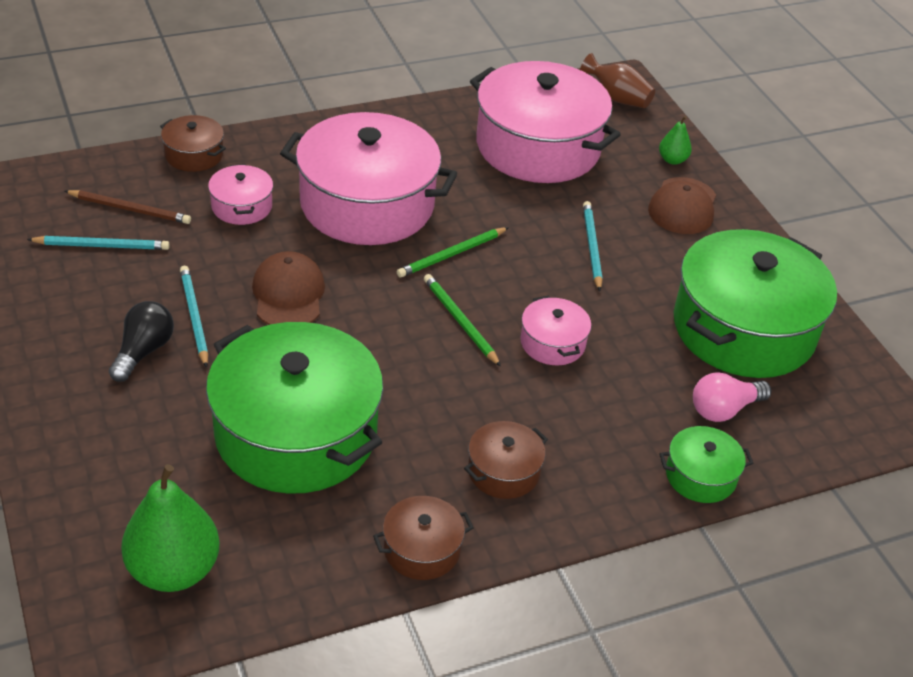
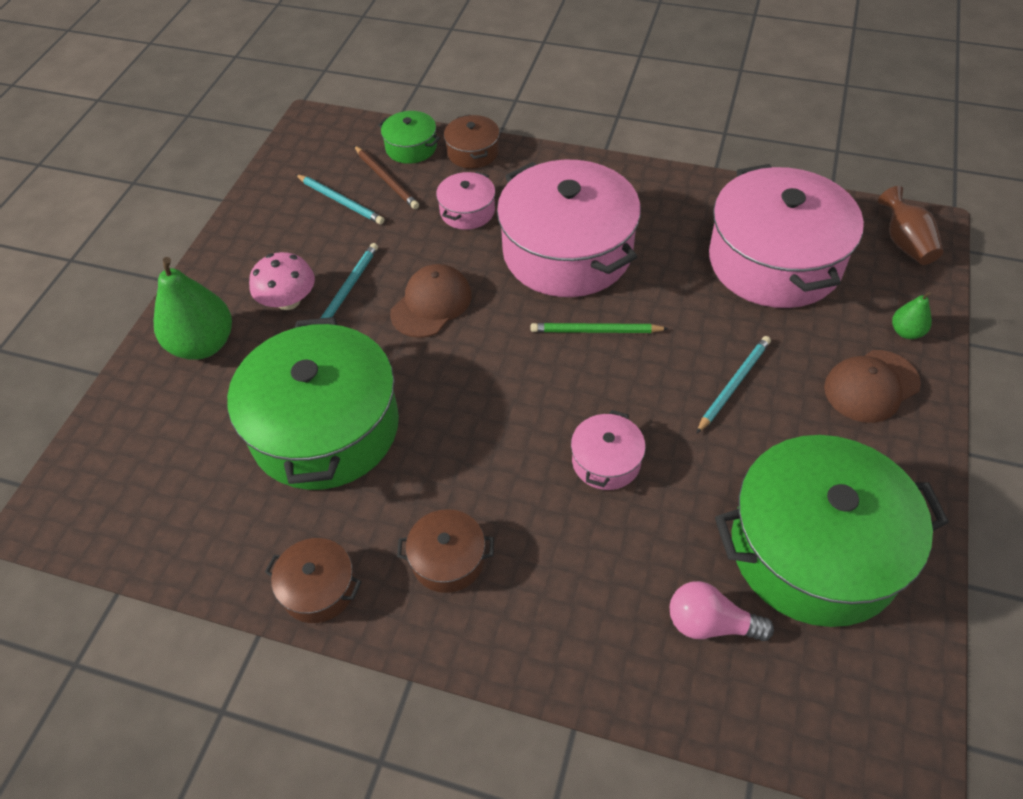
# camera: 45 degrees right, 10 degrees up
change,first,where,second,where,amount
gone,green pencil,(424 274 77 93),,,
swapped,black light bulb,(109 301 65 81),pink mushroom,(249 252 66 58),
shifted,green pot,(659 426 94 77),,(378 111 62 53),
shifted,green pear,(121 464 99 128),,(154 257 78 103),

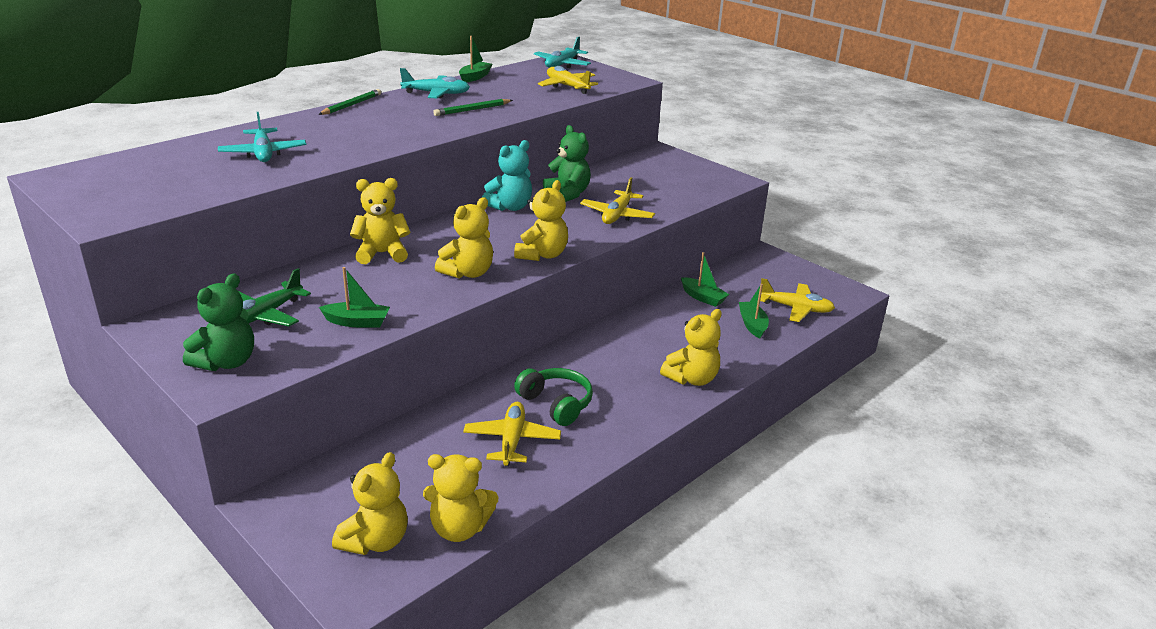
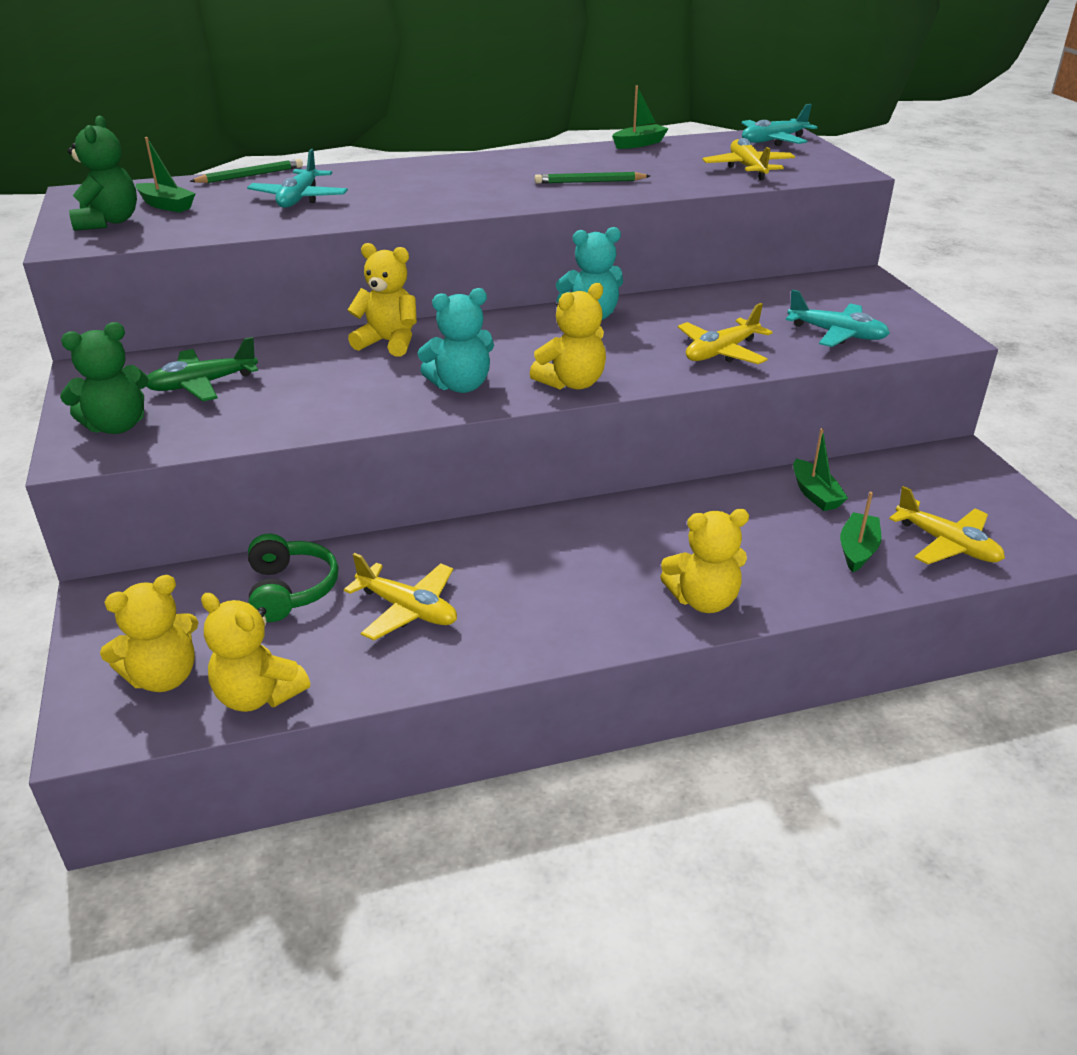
# camera: 30 degrees right, 5 degrees up
change,first,where,second,where,amount
shifted,turquoise plane,(400 68 70 30),,(786 290 104 57),
shifted,green pencil,(318 89 63 26),,(189 159 114 24),
shifted,green teddy bear,(543 125 48 77),,(68 116 69 115),
repainted,yellow teddy bear,(435 197 58 82),turquoise teddy bear,(418 288 76 105),
shifted,green boat,(319 267 71 60),,(136 137 60 76),
shifted,green headphones,(514 368 79 58),,(248 534 90 88),
rotated,yellow plane,(463 402 98 65),,(344 553 113 87),90 degrees clockwise

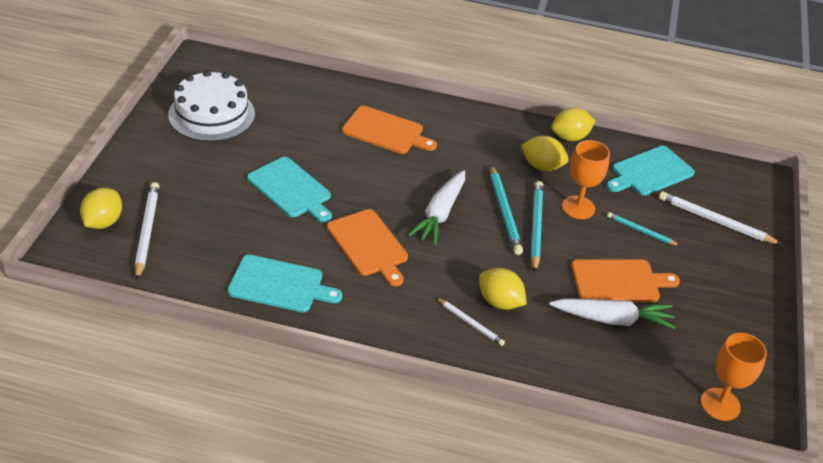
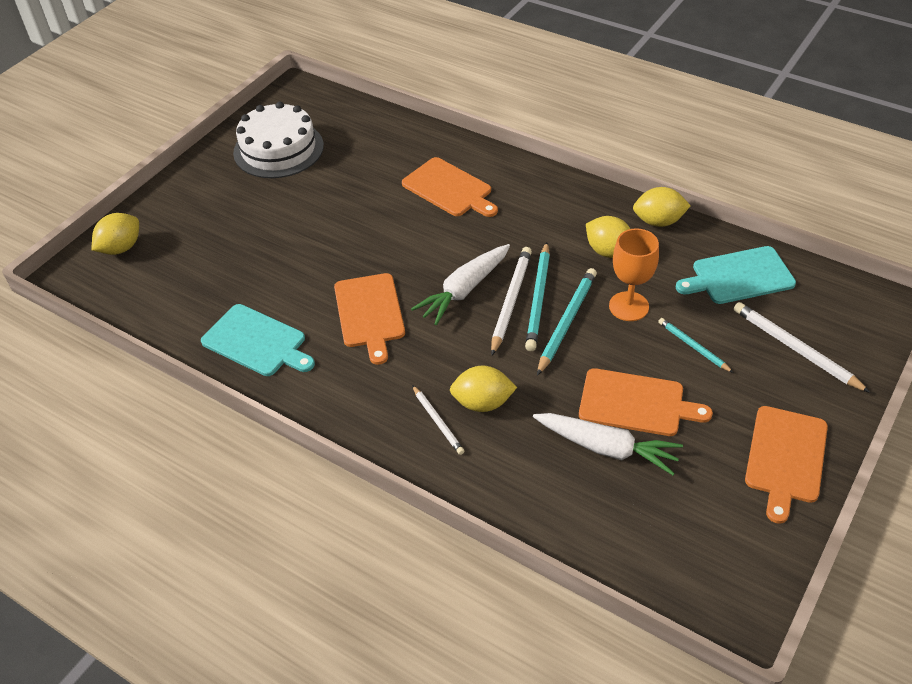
# camera: 25 degrees right, 5 degrees up
change,first,where,second,where,amount
gone,turquoise cutting board,(247 157 85 66),,,
shifted,white pencil,(135 182 24 98),,(491 247 41 108),
rotated,yellow lemon,(479 268 48 42),,(450 365 67 47),60 degrees counterclockwise
gone,orange goblet,(701 333 66 88),,,
new,,,orange cutting board,(745 406 83 118),

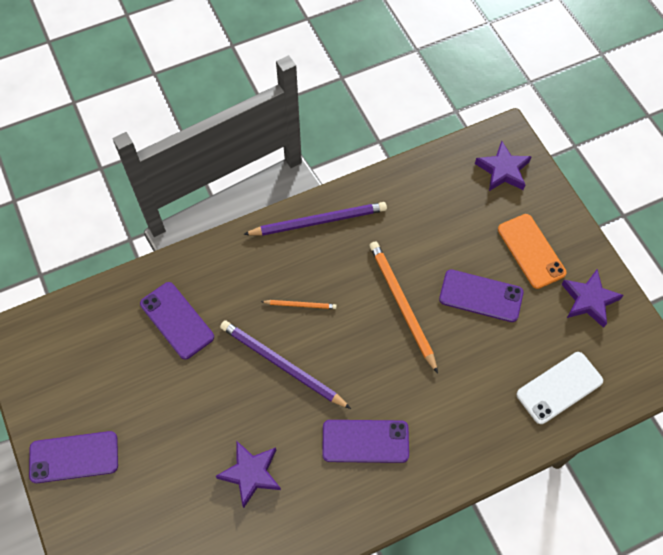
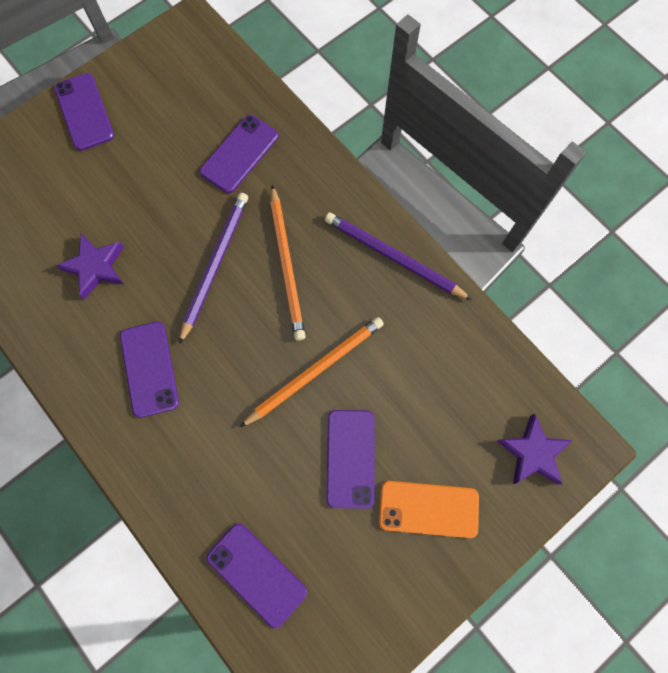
# camera: 75 degrees right, 10 degrees up
change,first,where,second,where,amount
rotated,purple pencil,(243 202 144 34),,(325 212 147 88),150 degrees clockwise
rotated,orange phone,(498 214 68 75),,(379 481 100 57),45 degrees clockwise
gone,purple star,(561 269 63 59),,,
scaled,orange pencil,(261 300 76 9),,(270 185 36 156),x2.02
repainted,white phone,(517 352 86 72),purple phone,(206 523 101 106),

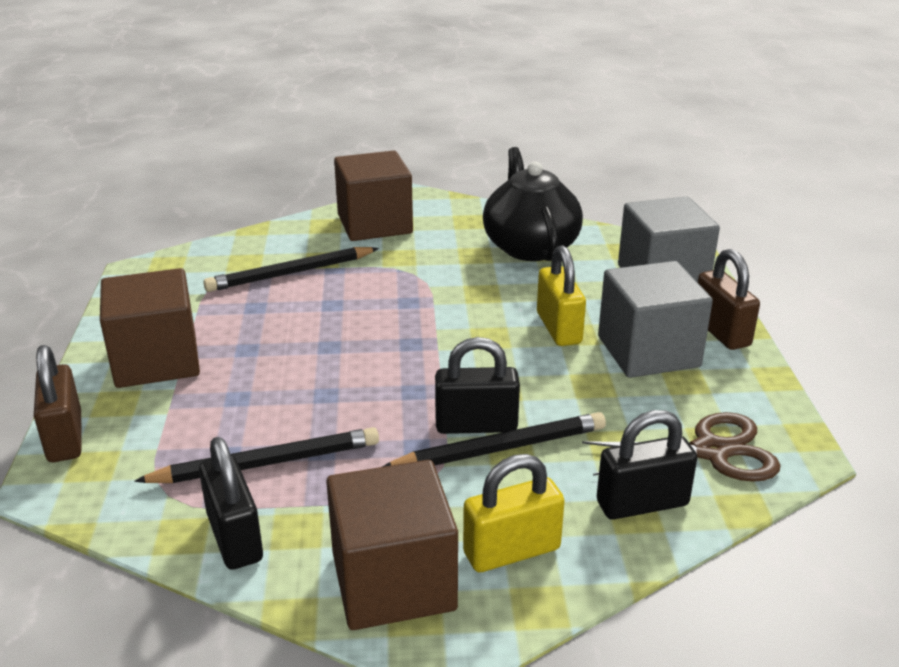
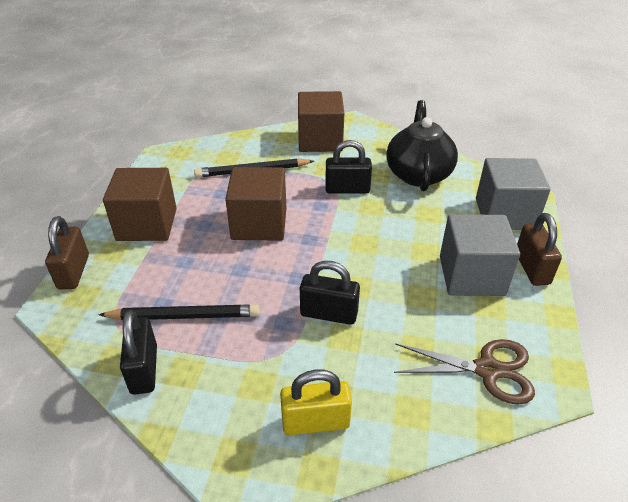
# camera: 15 degrees right, 10 degrees up
change,first,where,second,where,amount
gone,yellow padlock,(537 245 49 101),,,
shifted,black padlock,(597 410 100 110),,(325 140 47 54),
gone,black pencil,(382 412 224 55),,,
shifted,brown cube,(326 460 132 170),,(225 167 61 74),

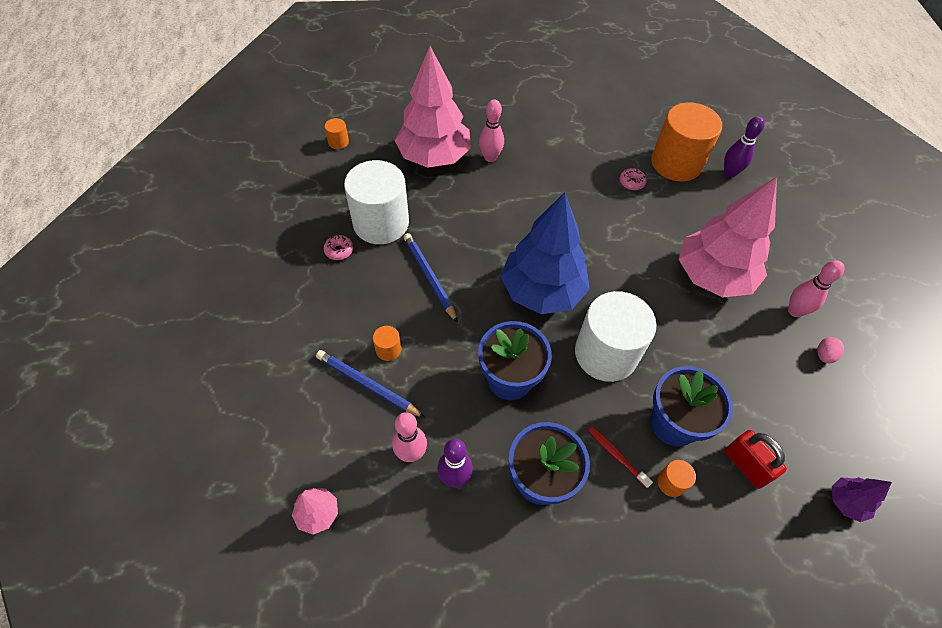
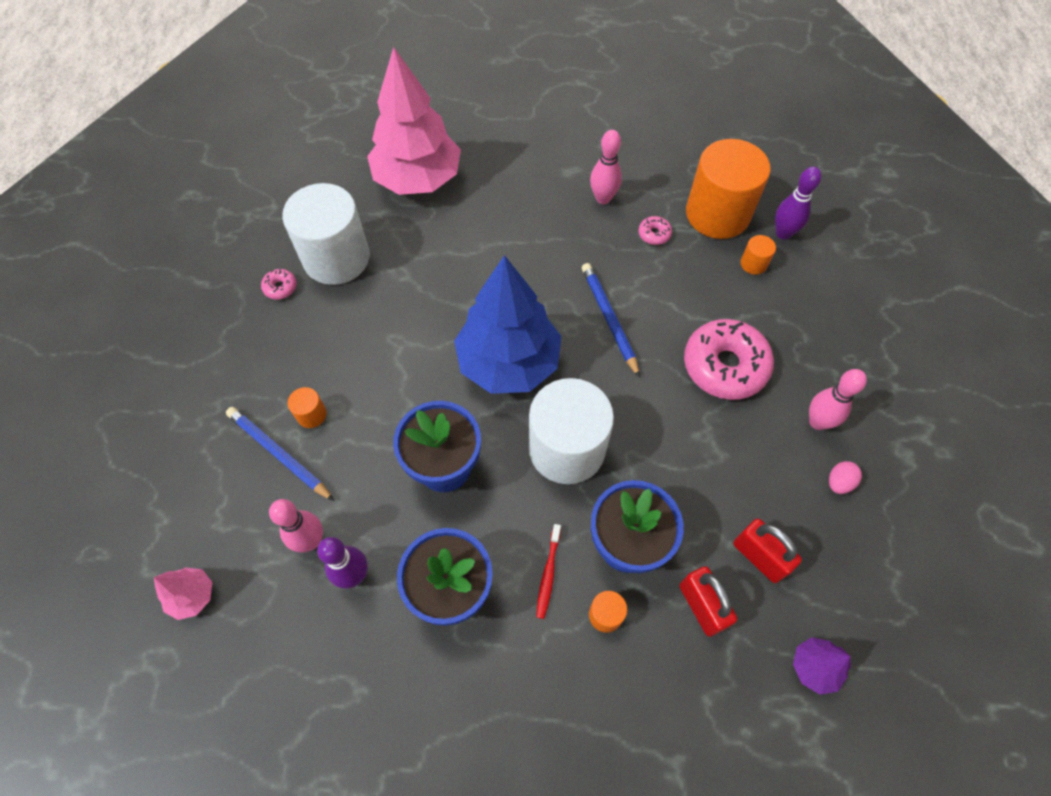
# camera: 10 degrees right, 5 degrees up
change,first,where,second,where,amount
shifted,pink bowling pin,(479 100 25 62),,(590 130 32 74),
shifted,orange cylinder,(325 118 24 31),,(740 235 36 40),
swapped,pink tree,(678 177 99 120),pink donut,(684 319 90 81),
shifted,blue pencil,(403 233 55 90),,(582 263 58 115),
rotated,red toothbrush,(588 427 65 61),,(536 524 25 95),135 degrees counterclockwise
new,,,red padlock,(733 519 69 64),

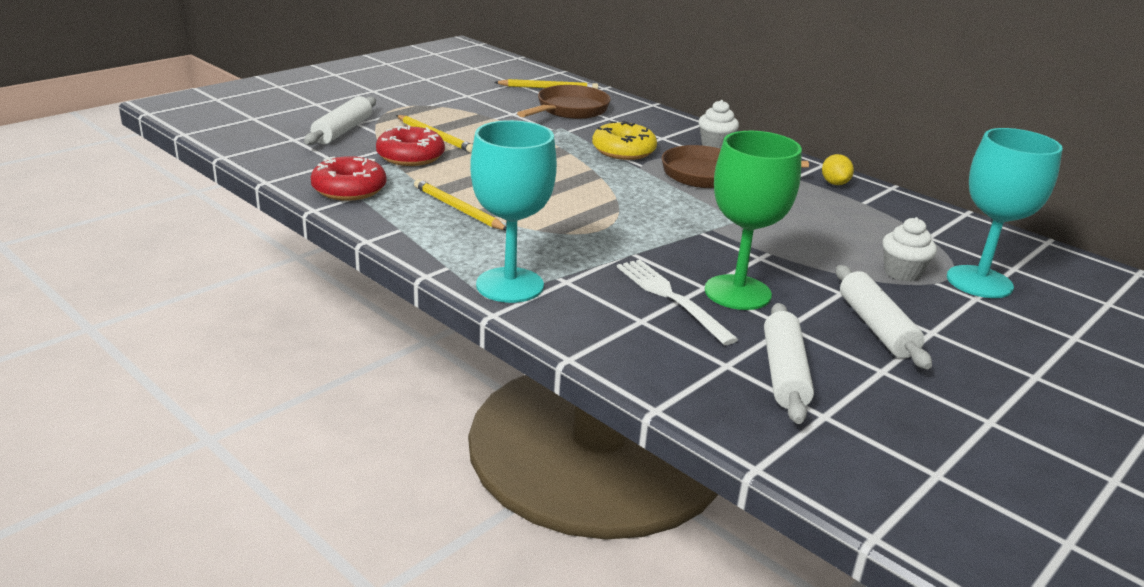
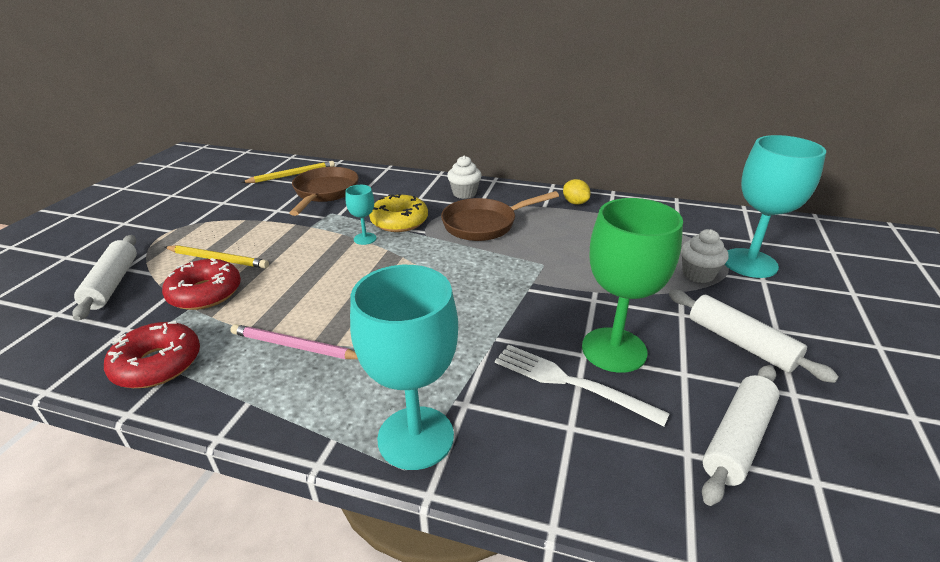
# camera: 25 degrees left, 5 degrees up
change,first,where,second,where,amount
repainted,yellow pencil,(414 179 92 51),pink pencil,(230 324 128 35),
rotated,white rolling pin,(764 303 50 121),,(702 365 78 141),60 degrees clockwise
new,,,turquoise goblet,(345 185 32 60),

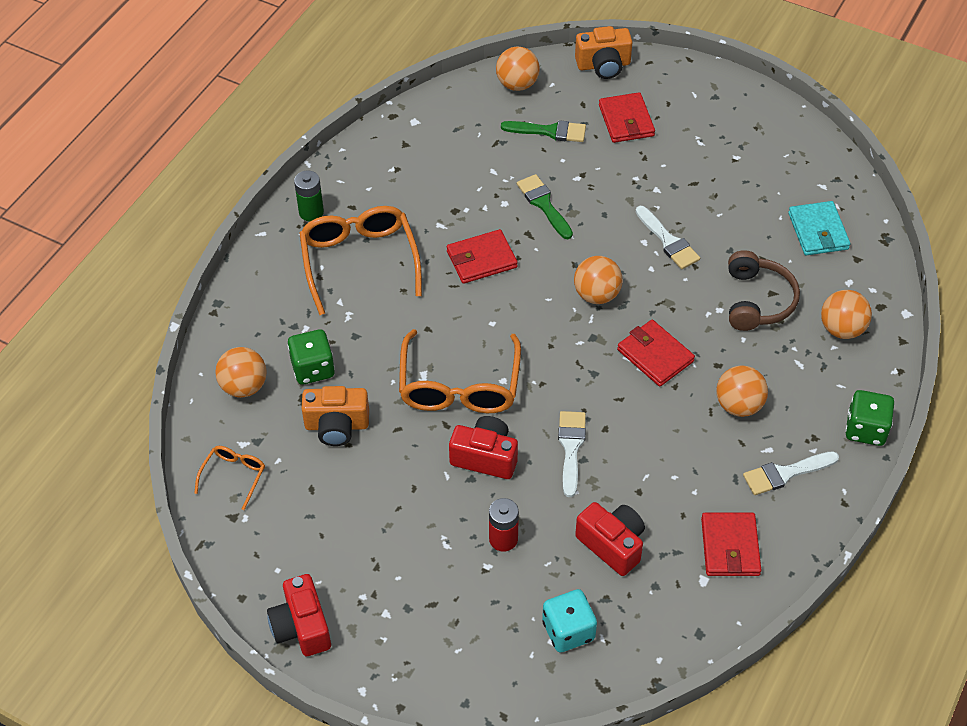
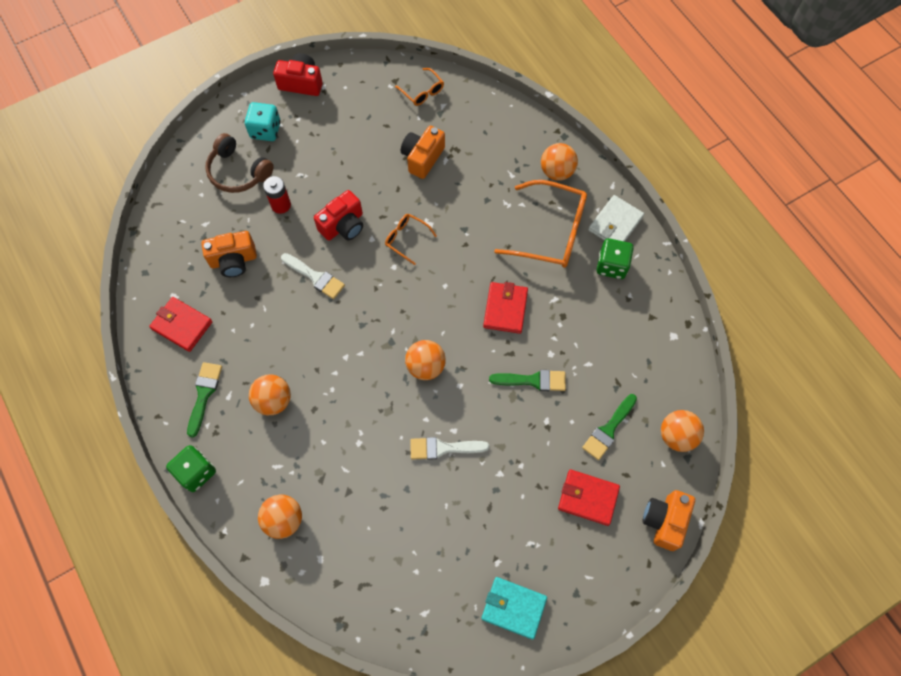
# camera: 120 degrees right, 15 degrees up
change,first,where,second,where,amount
swapped,green battery,(294 171 30 50),white wallet,(588 195 56 47),
shifted,turquoise wallet,(788 201 62 55),,(481 577 66 63),
shifted,brown headphones,(728 250 72 81),,(205 133 69 60),
gone,red wallet,(617 320 78 67),,,
shifted,green dice,(288 329 47 56),,(597 238 37 41),
scaled,orange glasses,(399 329 122 84),,(385 214 52 51),x0.49
shifted,orange ball,(215 347 52 51),,(541 143 37 38),
repainted,white brush,(743 451 96 44),green brush,(187 362 35 75),
repainted,red camera,(575 502 70 74),orange camera,(201 231 56 46),
shifted,turquoise dice,(542 589 55 63),,(245 102 36 39),

